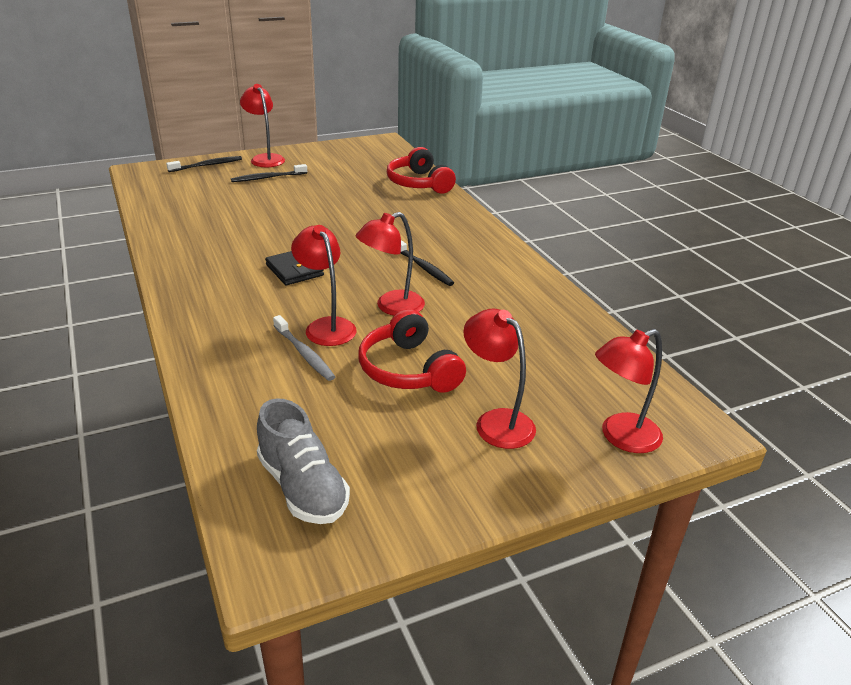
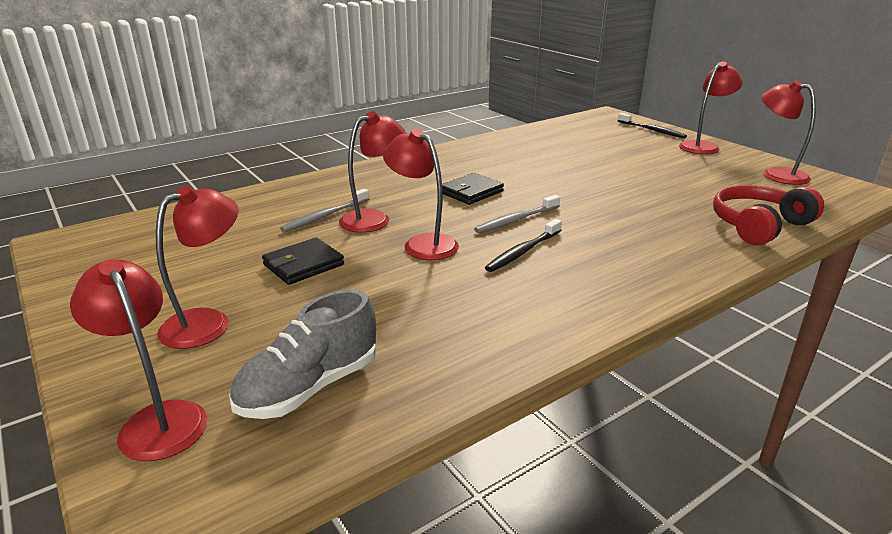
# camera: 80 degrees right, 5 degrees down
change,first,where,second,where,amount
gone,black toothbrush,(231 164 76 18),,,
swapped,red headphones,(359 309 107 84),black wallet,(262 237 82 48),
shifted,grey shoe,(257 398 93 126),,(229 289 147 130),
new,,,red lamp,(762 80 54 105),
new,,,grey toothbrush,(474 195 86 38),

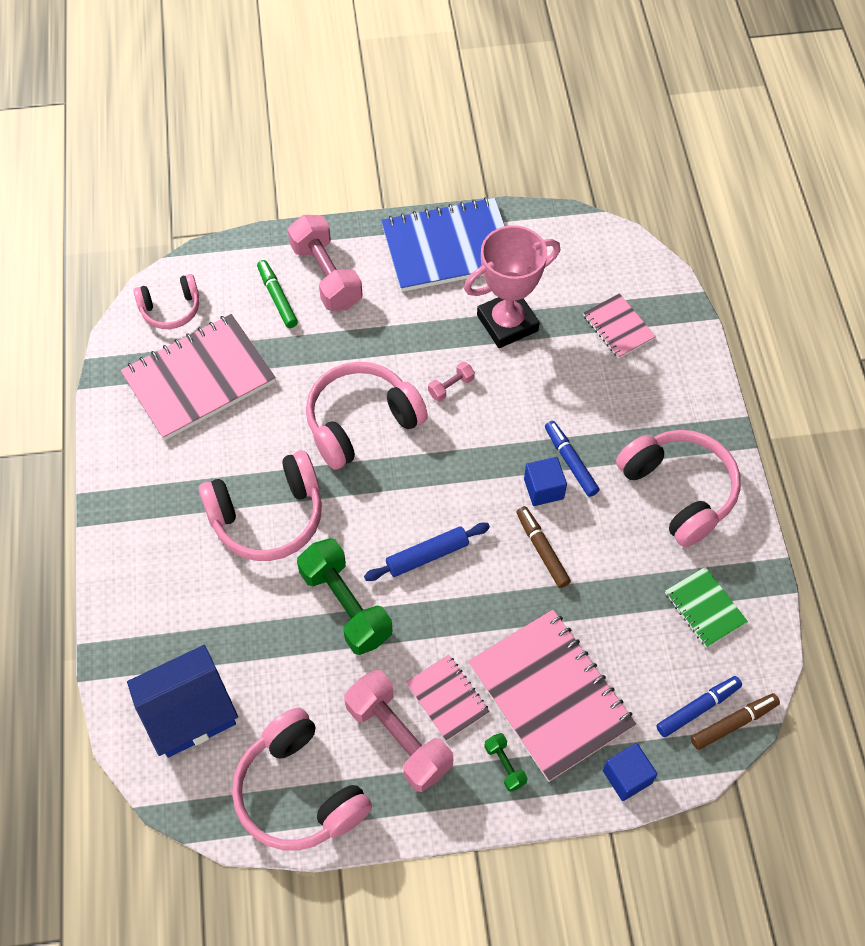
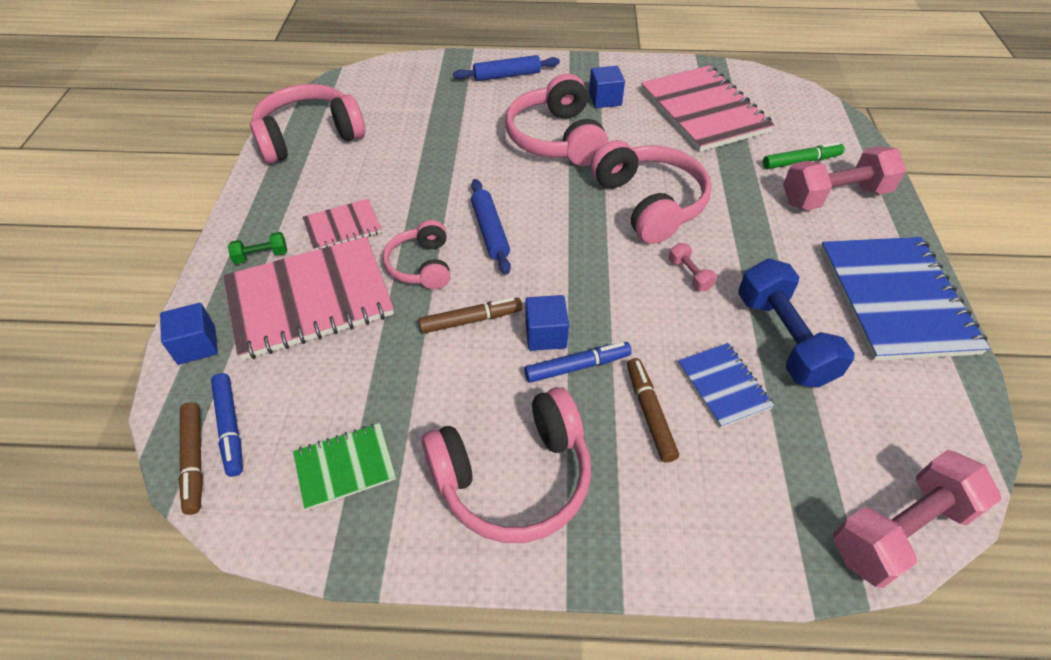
# camera: 100 degrees right, 10 degrees down
change,first,where,second,where,amount
swapped,pink trophy,(464 225 96 123),blue dumbbell,(738 258 117 130),
shifted,pink headphones,(133 274 66 55),,(383 220 67 69),
gone,pink notebook,(583 293 73 65),,,
gone,green dumbbell,(297 538 95 117),,,
gone,blue house,(127 645 111 113),,,
shifted,pink dumbbell,(344 670 109 122),,(833 450 169 138),
new,,,blue rolling pin,(453 55 107 26),
new,,,blue cube,(589 66 36 42),
new,,,blue notebook,(678 343 96 85),
new,,,brown marker,(627 358 52 105),

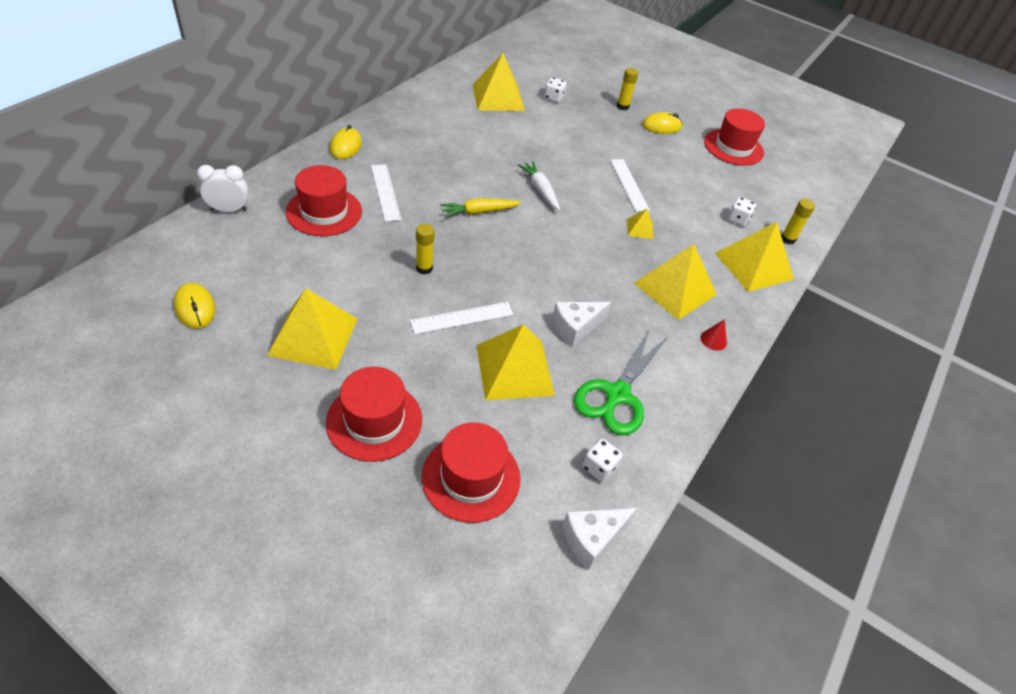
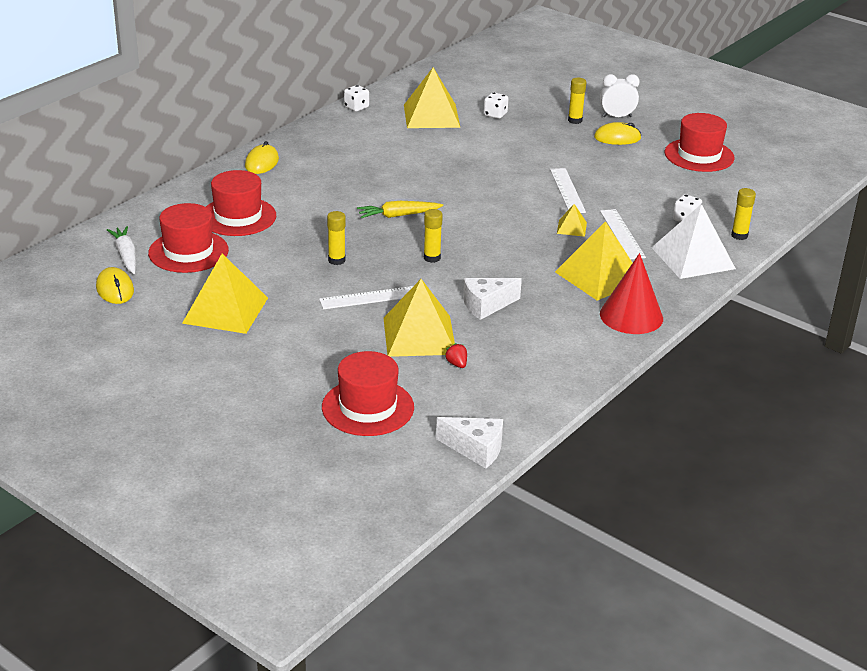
# camera: 10 degrees right, 15 degrees down
change,first,where,second,where,amount
shifted,white carrot,(518 161 42 50),,(107 226 29 48),
shifted,white ruler,(371 164 30 58),,(600 209 46 50),
shifted,white clock,(197 165 51 47),,(600 74 39 43),
repainted,yellow pyramid,(715 222 79 70),white pyramid,(651 204 85 75),
scaled,red cone,(701 319 26 32),,(600 253 63 81),x2.28
gone,green scissors,(574 329 93 106),,,
shifted,red hat,(326 367 96 95),,(148 203 81 70),
shifted,white dice,(582 439 41 43),,(344 85 25 26),
rotated,white cheese,(562 508 75 62),,(436 417 67 51),135 degrees counterclockwise
new,,,yellow glue stick,(424 209 19 54),
new,,,red strawberry,(445 343 22 25),

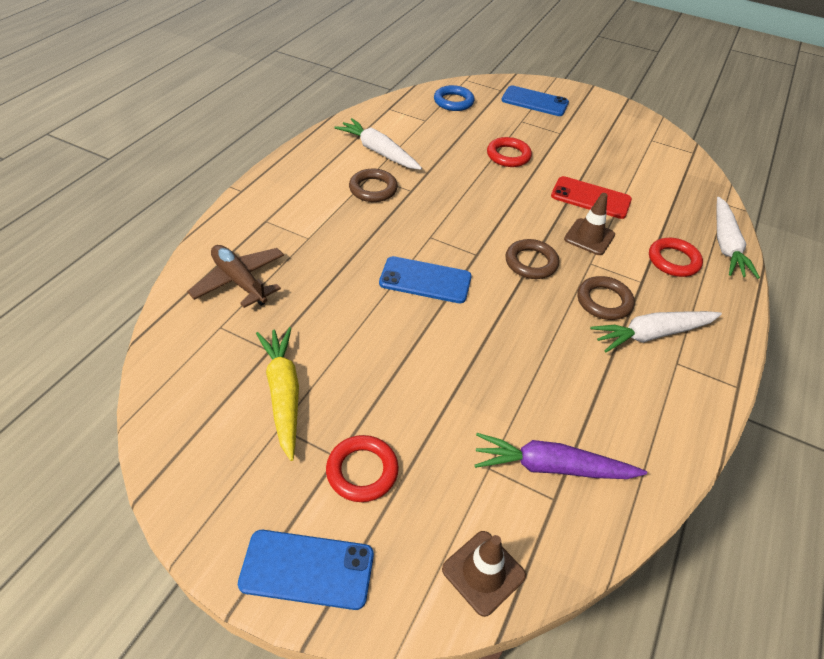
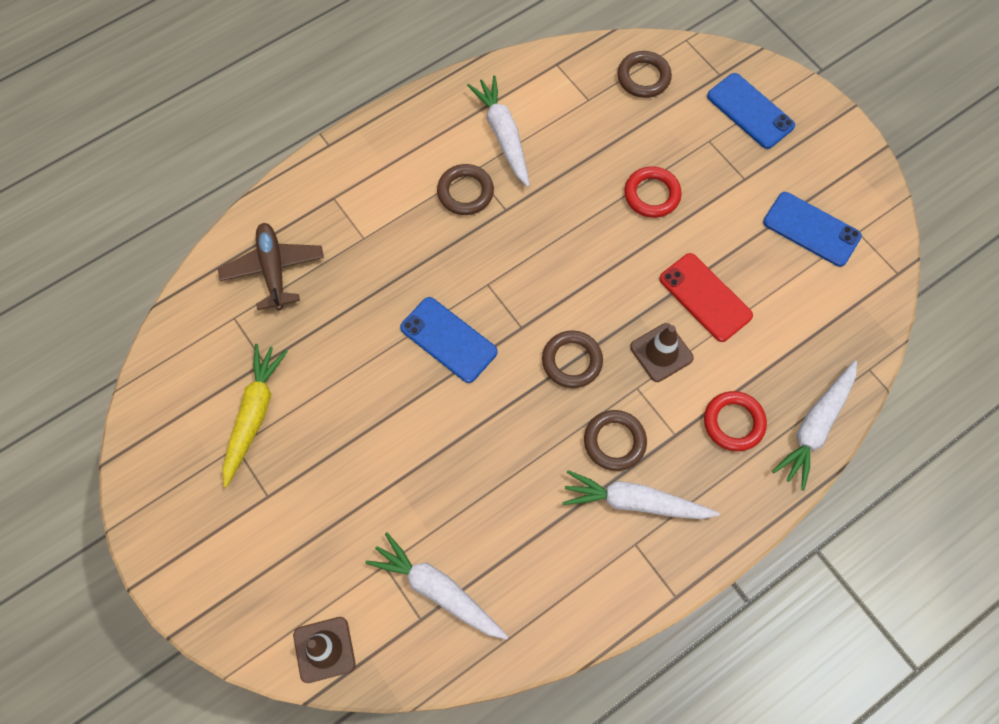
# camera: 30 degrees right, 20 degrees up
change,first,where,second,where,amount
repainted,blue ring,(434 85 40 26),brown ring,(617 51 55 47),
repainted,purple carrot,(475 433 172 46),white carrot,(365 532 143 108),
gone,red ring,(326 435 73 67),,,
shifted,blue phone,(238 530 136 80),,(763 192 99 75),

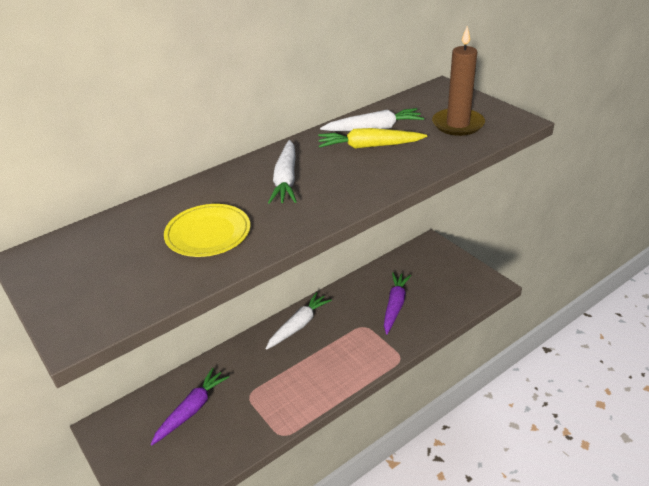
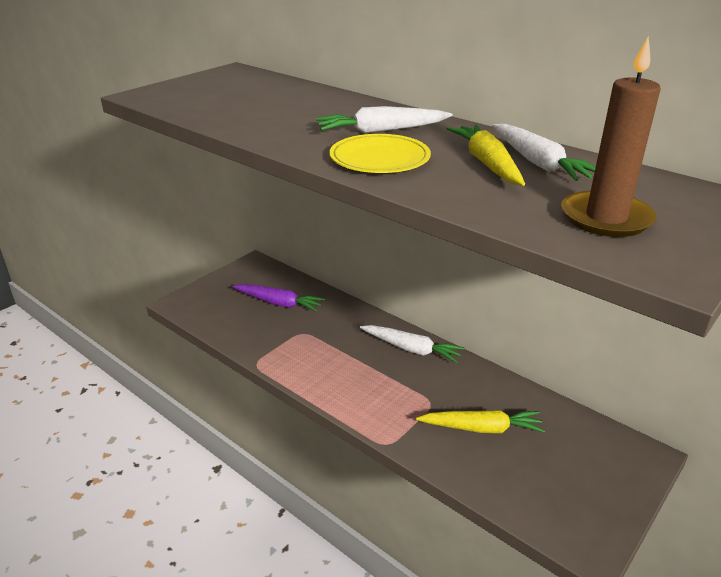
# camera: 75 degrees right, 5 degrees down
change,first,where,second,where,amount
shifted,yellow plate,(164 204 86 53),,(329 134 102 39),
repainted,purple carrot,(384 272 27 62),yellow carrot,(416 410 129 23),

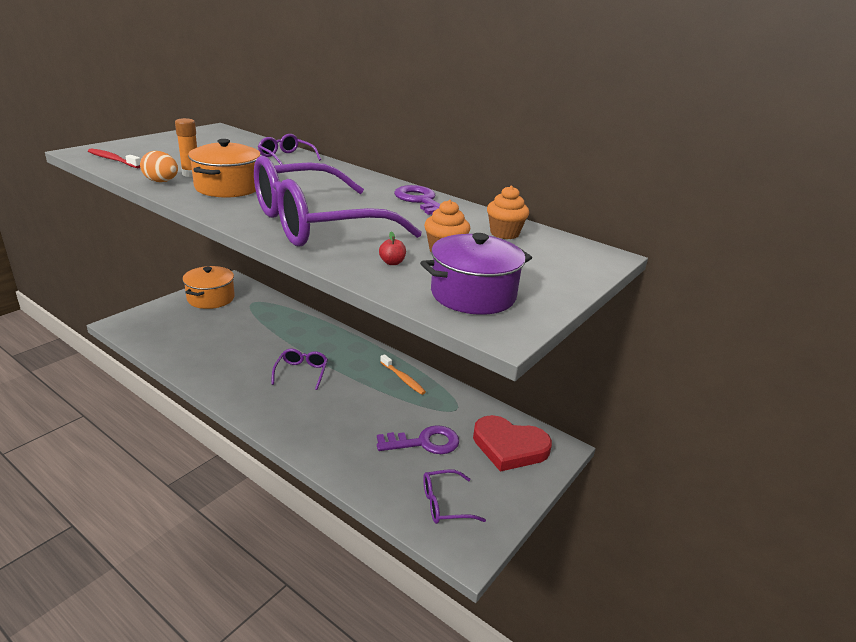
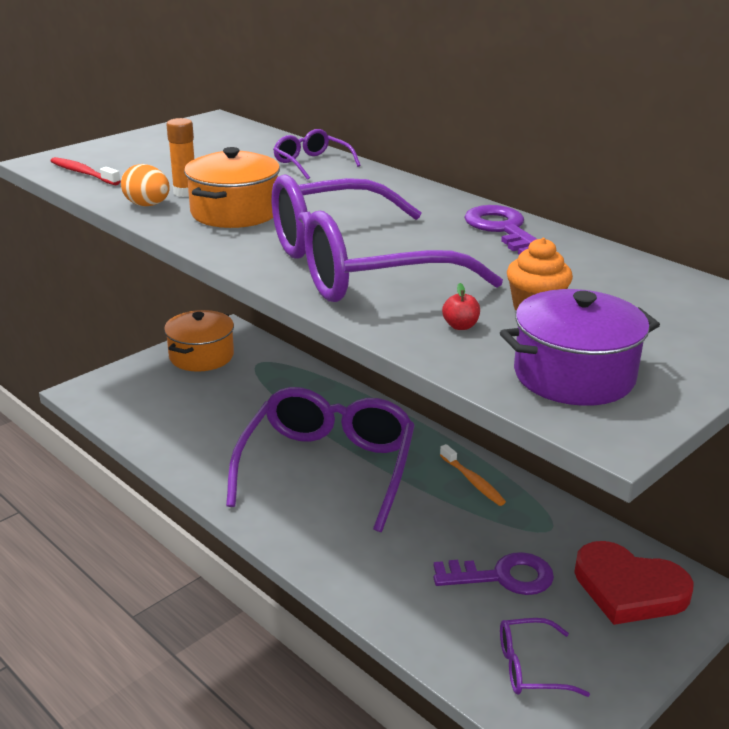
# camera: 10 degrees right, 0 degrees up
change,first,where,second,where,amount
gone,orange cupcake,(487 186 42 53),,,
scaled,purple glasses,(271 349 57 41),,(226 387 189 145),x2.34

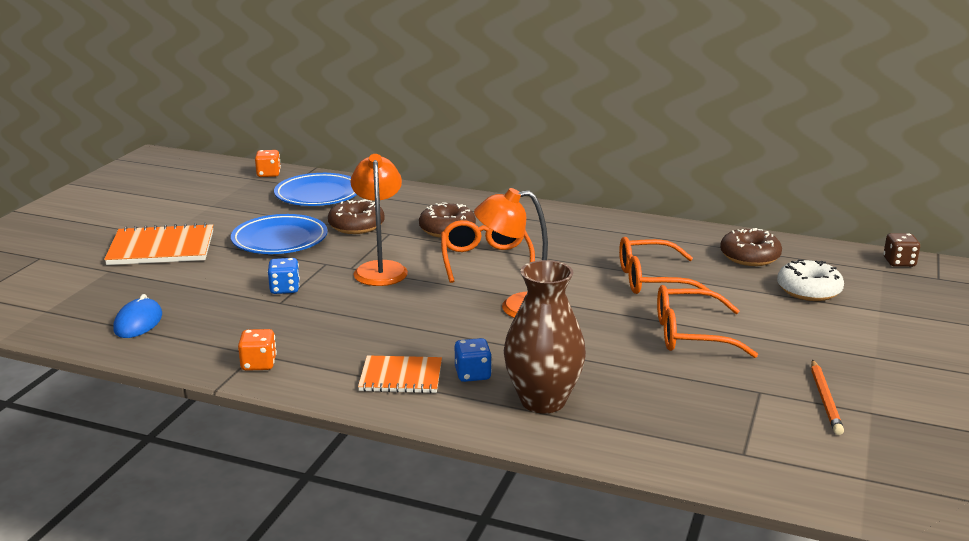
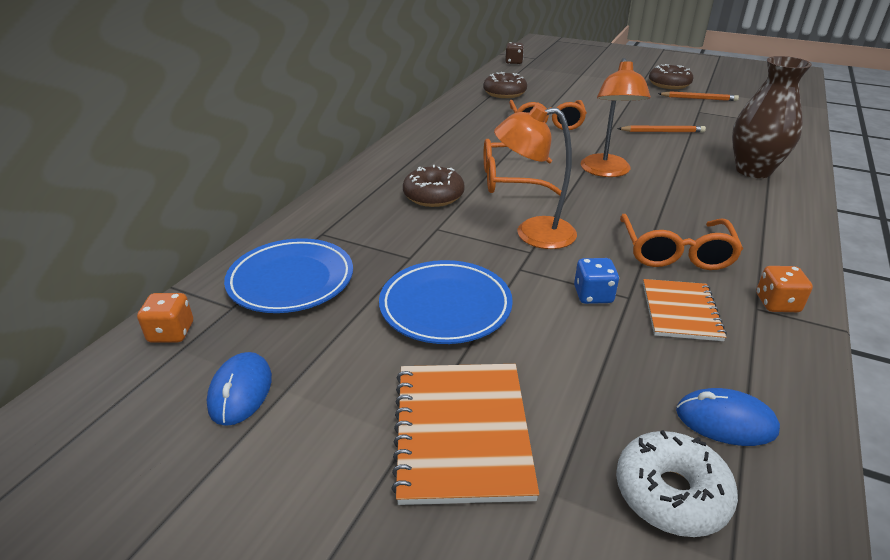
# camera: 85 degrees left, 10 degrees up
change,first,where,second,where,amount
shifted,brown donut,(328 199 57 35),,(649 64 44 25),
shifted,white donut,(777 259 67 42),,(616 430 122 107),
shifted,orange glasses,(657 285 101 73),,(620 214 123 56),
gone,blue dice,(455 338 37 44),,,
shifted,orange notebook,(358 355 84 38),,(643 279 84 62),
new,,,orange pencil,(617 126 89 7),
new,,,blue mouse,(207 352 65 74),

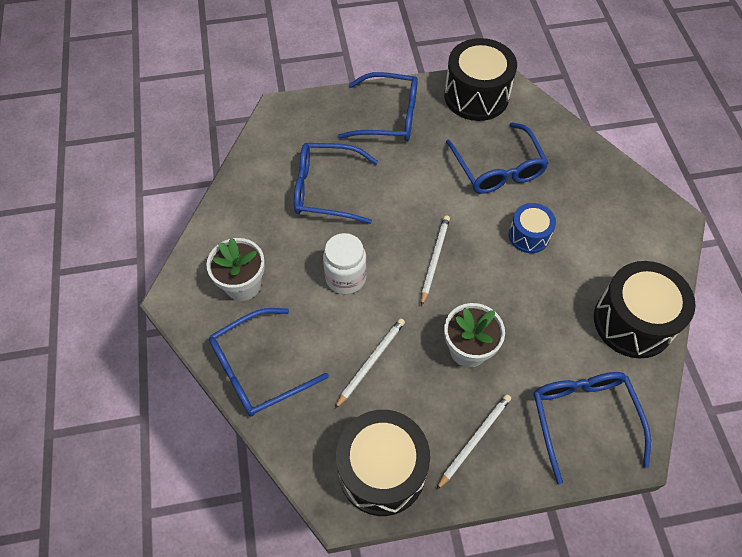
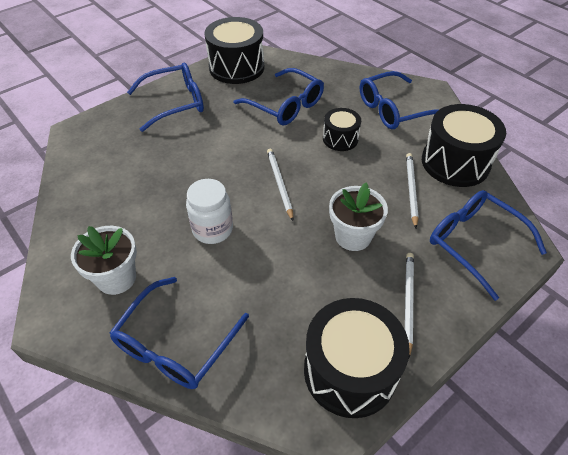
# camera: 30 degrees left, 10 degrees down
change,first,where,second,where,amount
shifted,blue glasses,(294 143 84 81),,(360 71 78 58),
repainted,blue drum,(509 203 47 50),black drum,(323 108 38 43),
shifted,white pencil,(335 318 70 91),,(406 153 13 75),

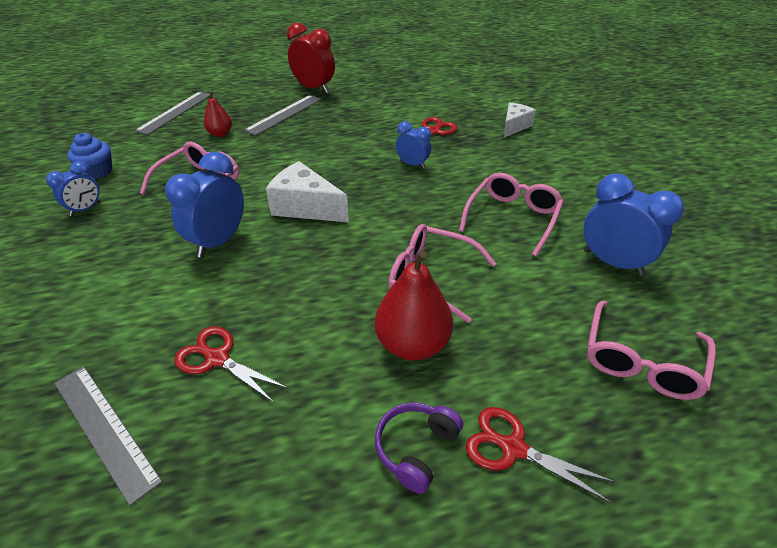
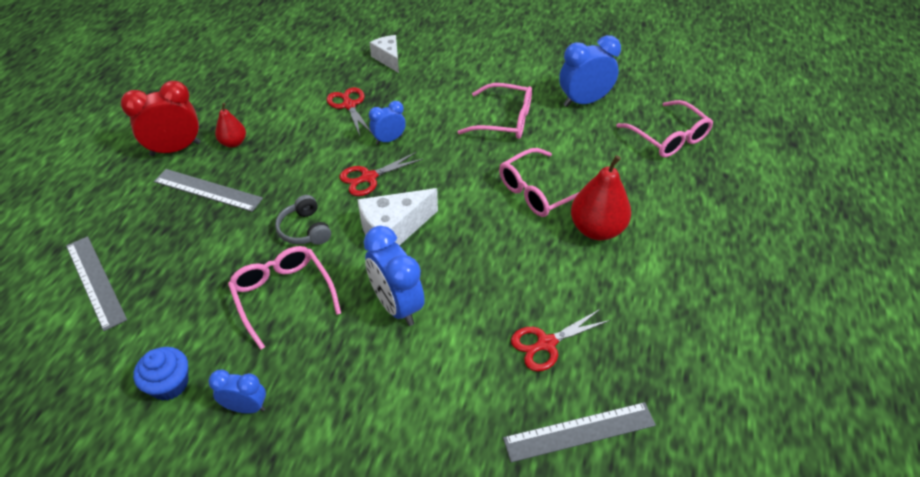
# camera: 60 degrees left, 5 degrees up
change,first,where,second,where,amount
shifted,red pear,(204 91 28 46),,(215 103 31 44),
rotated,grey ruler,(244 95 78 41),,(154 169 109 43),45 degrees counterclockwise
rotated,blue clock,(46 161 55 55),,(208 370 58 44),60 degrees counterclockwise
rotated,pink glasses,(459 173 105 83),,(458 83 74 56),135 degrees clockwise
gone,purple headphones,(375 402 88 92),,,
shifted,red scissors,(466 407 149 96),,(340 152 83 44),
new,,,grey headphones,(275 195 56 50),

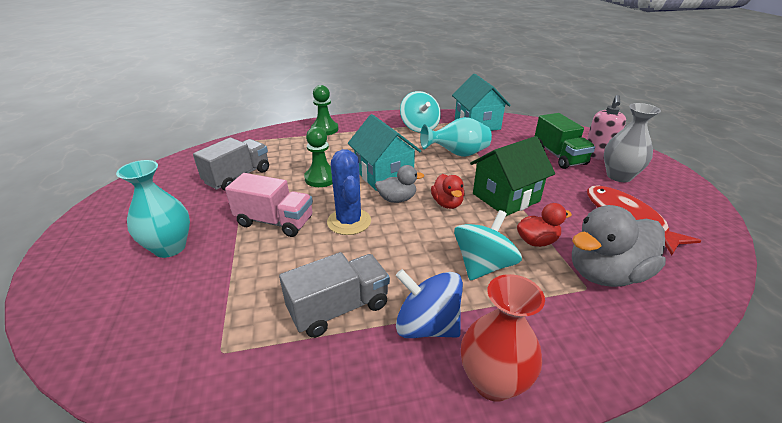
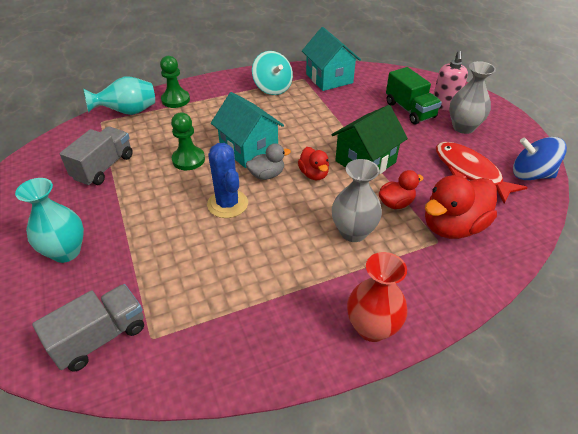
# camera: 10 degrees left, 10 degrees up
change,first,where,second,where,amount
shifted,turquoise vase,(420 117 72 40),,(83 77 72 38),
gone,pink truck,(225 173 88 64),,,
repainted,grey duck,(572 205 94 82),red duck,(425 175 72 64),
swapped,turquoise spinning top,(454 210 68 71),grey vase,(332 159 50 83),
shifted,grey truck,(279 252 111 86),,(32 284 112 87),
shifted,blue spinning top,(396 269 67 69),,(513 137 54 43),

